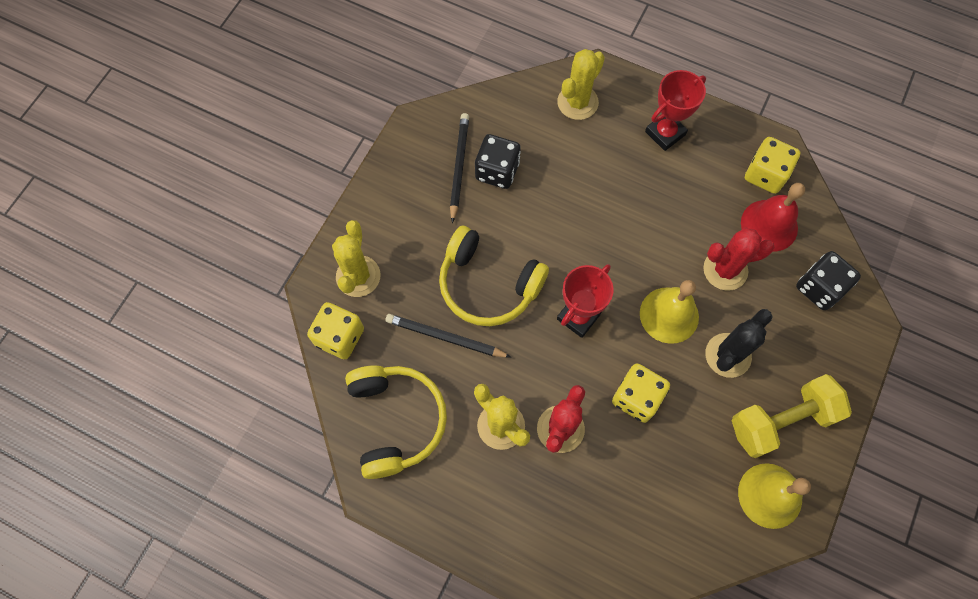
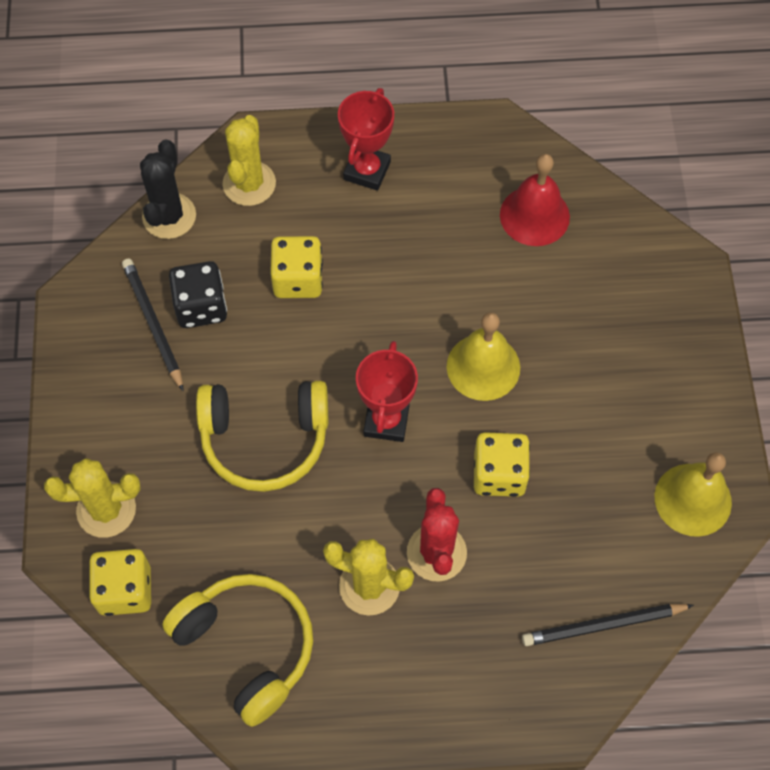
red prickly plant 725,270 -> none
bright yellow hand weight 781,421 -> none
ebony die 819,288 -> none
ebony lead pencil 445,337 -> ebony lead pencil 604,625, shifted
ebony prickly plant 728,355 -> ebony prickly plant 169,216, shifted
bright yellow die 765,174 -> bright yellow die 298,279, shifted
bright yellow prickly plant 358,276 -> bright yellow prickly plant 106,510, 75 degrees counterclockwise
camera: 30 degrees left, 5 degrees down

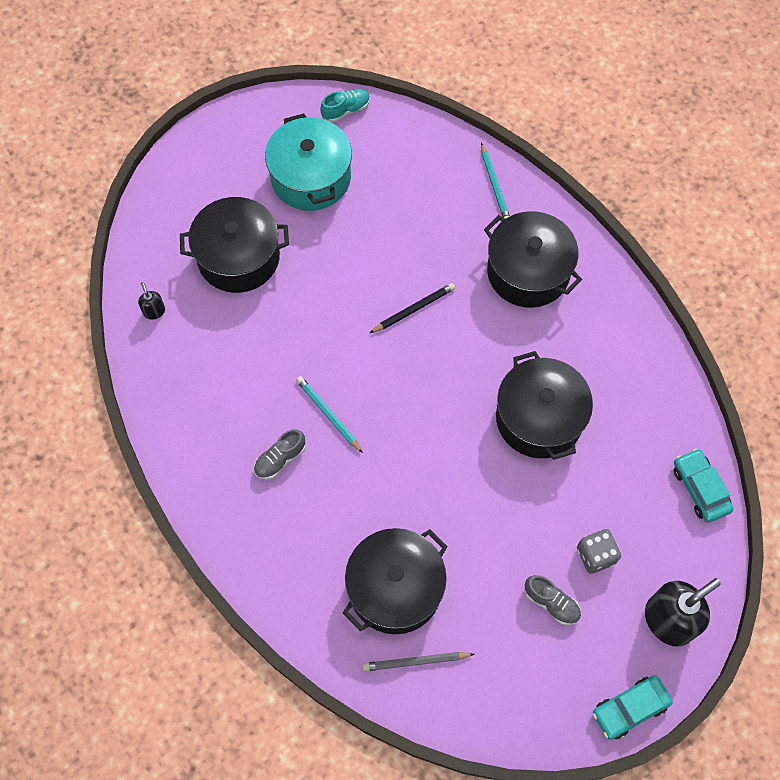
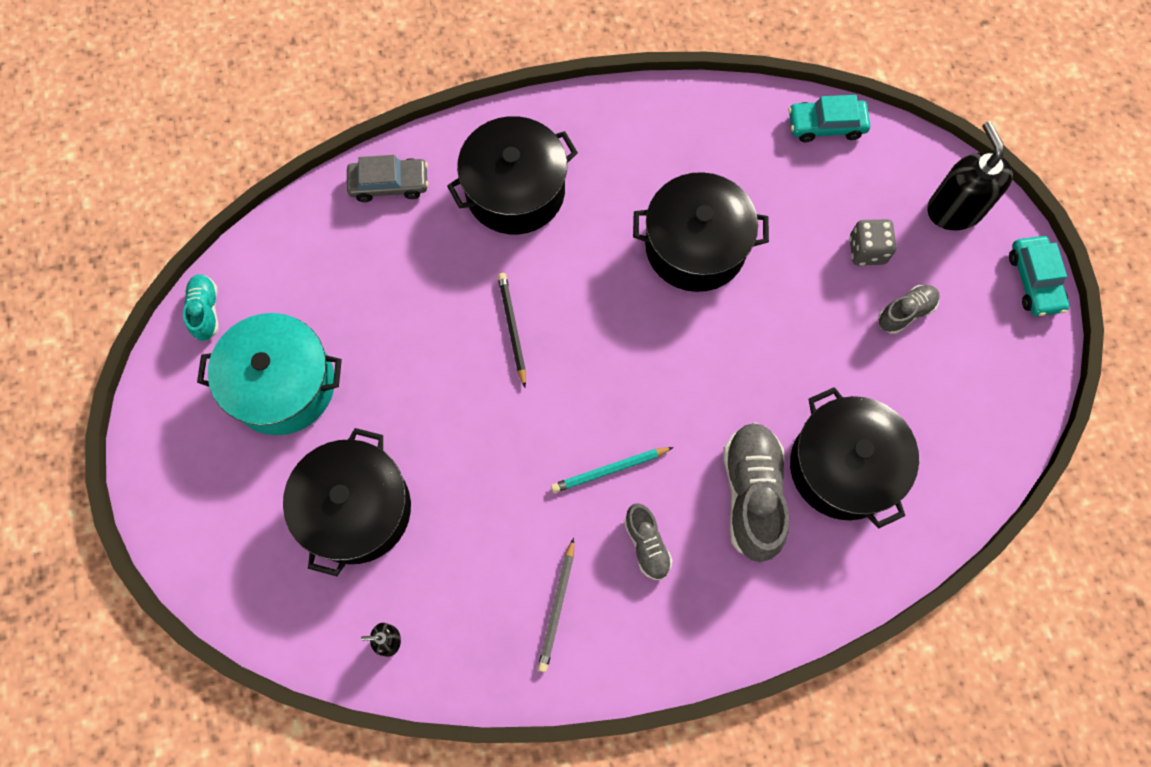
none -> ash-grey sneaker 752,494
ash-grey lead pencil 416,661 -> ash-grey lead pencil 557,607, shifted
aqua lead pencil 494,185 -> ash-grey car 389,184
camera: 70 degrees left, 5 degrees up

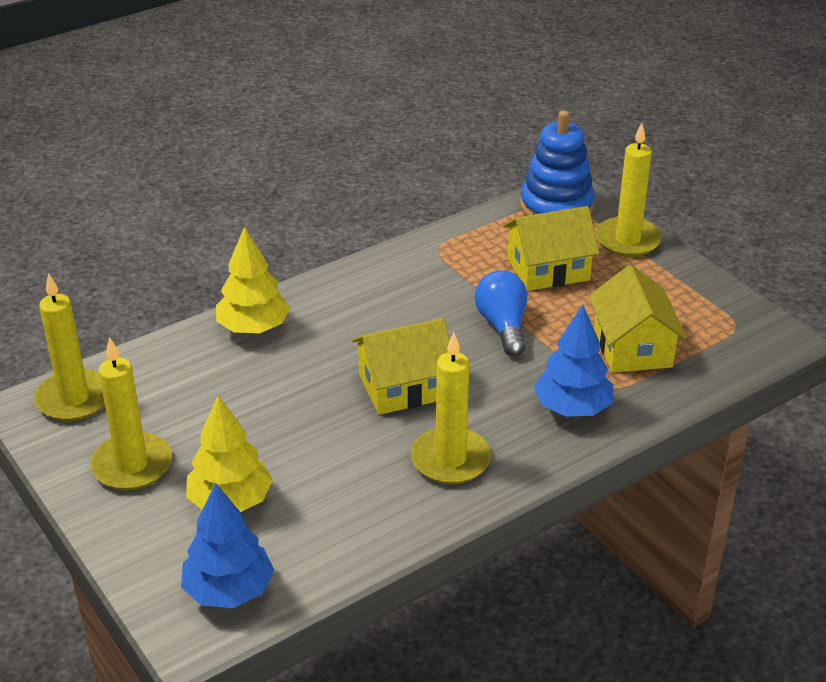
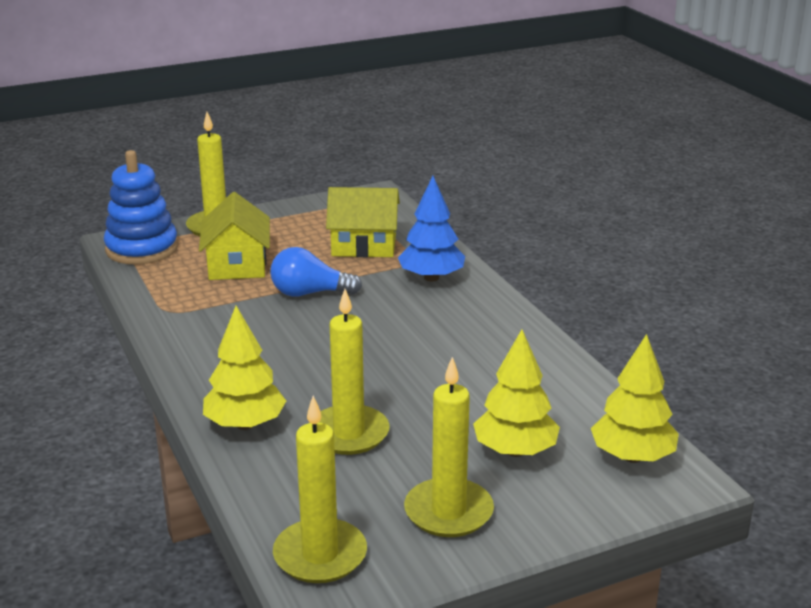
bright yellow cottage 404,386 -> none
bright yellow pillar candle 450,459 -> bright yellow pillar candle 349,434, shifted
royal blue tree 229,591 -> bright yellow tree 632,457
camera: 80 degrees left, 10 degrees down

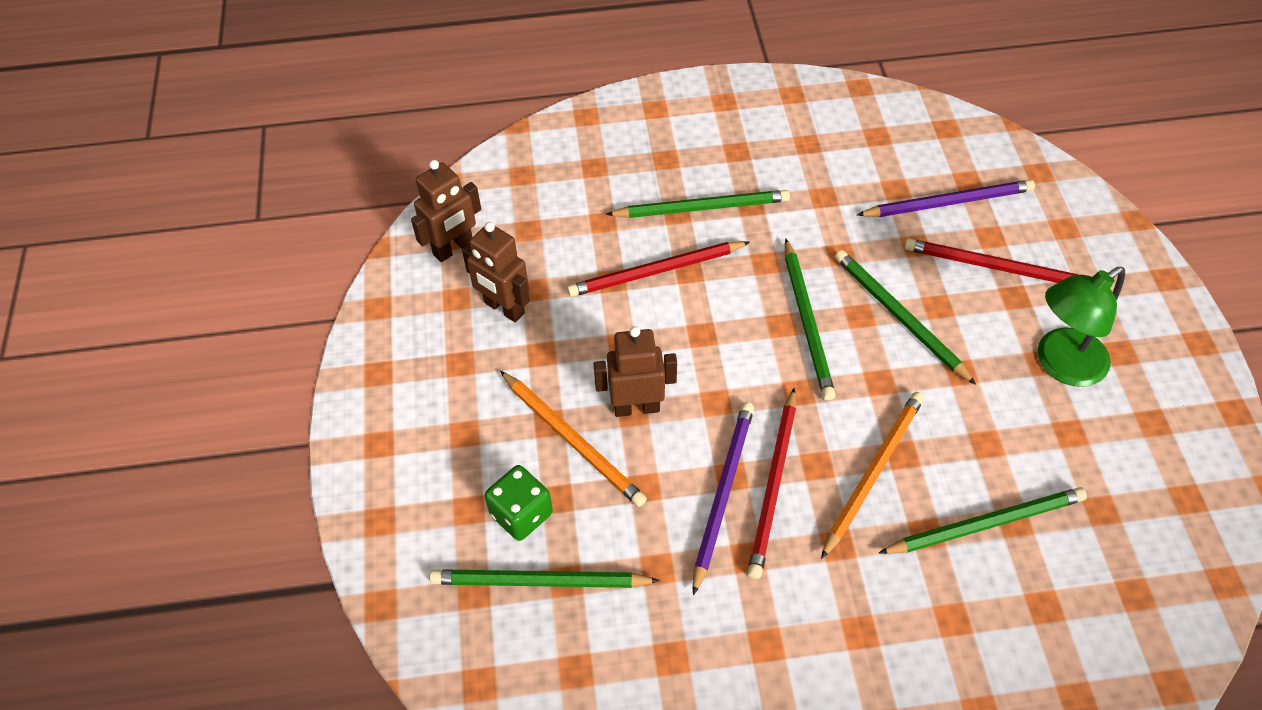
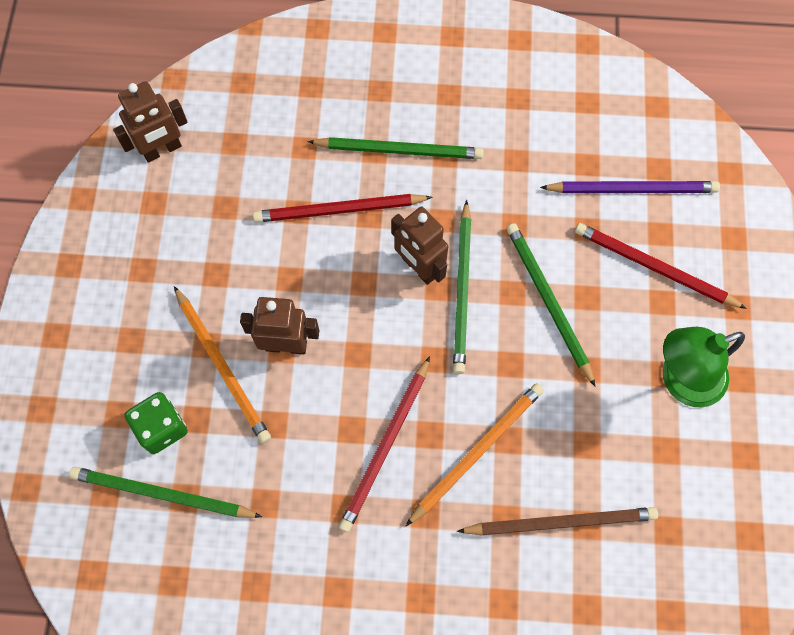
purple lead pencil 723,493 -> none
brown toy robot 504,308 -> brown toy robot 419,267, shifted
leaf-green lead pencil 986,524 -> brown lead pencil 561,522
camera: 10 degrees right, 15 degrees up

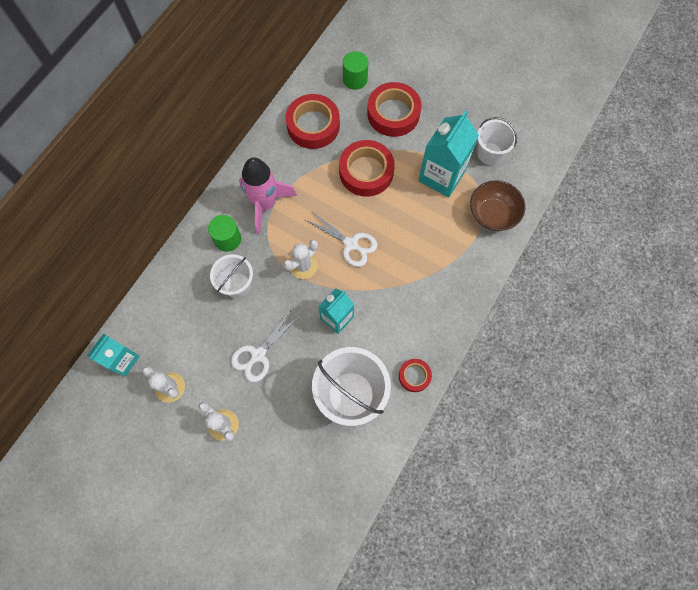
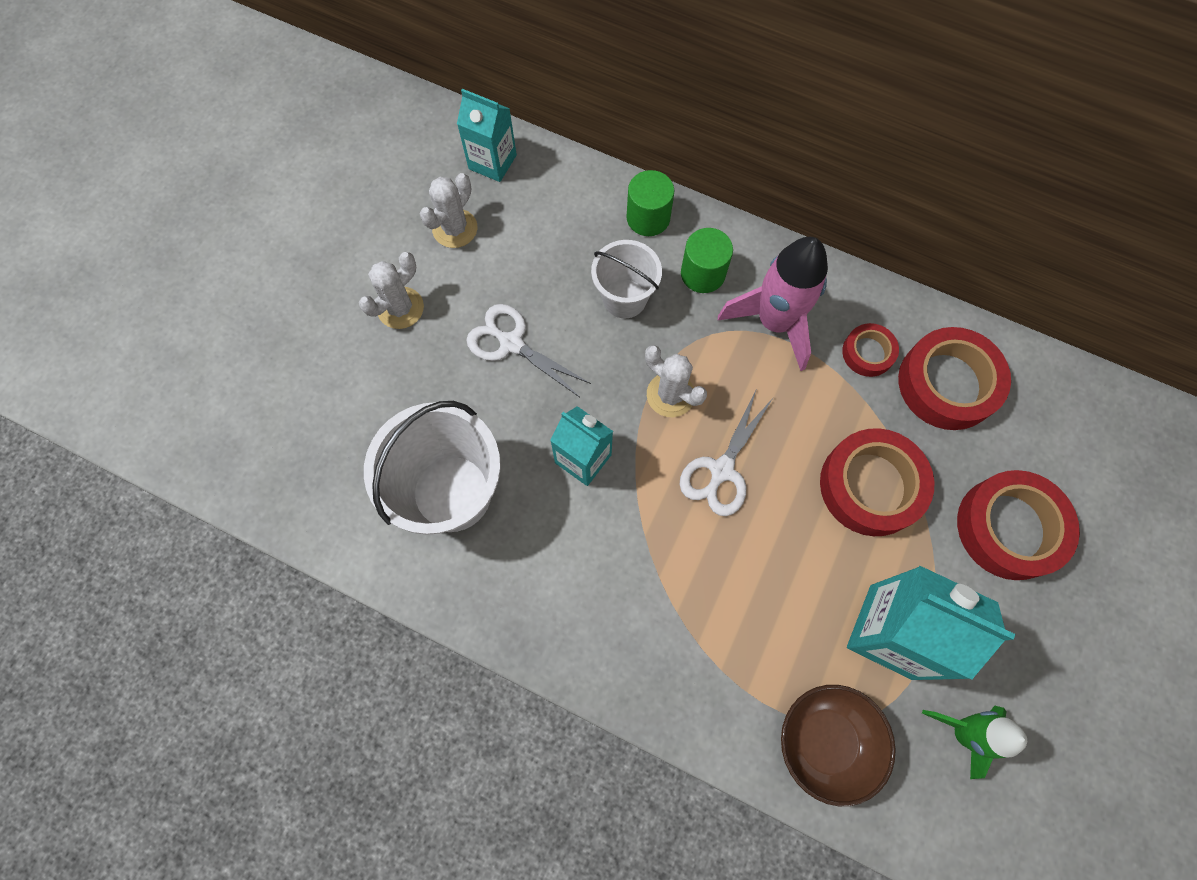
leaf-green solid cylinder 355,79 -> leaf-green solid cylinder 648,218, shifted
red roll of tape 414,376 -> red roll of tape 868,353, shifted
snow-white bucket 489,153 -> leaf-green rocket 963,732
camera: 85 degrees right, 0 degrees up

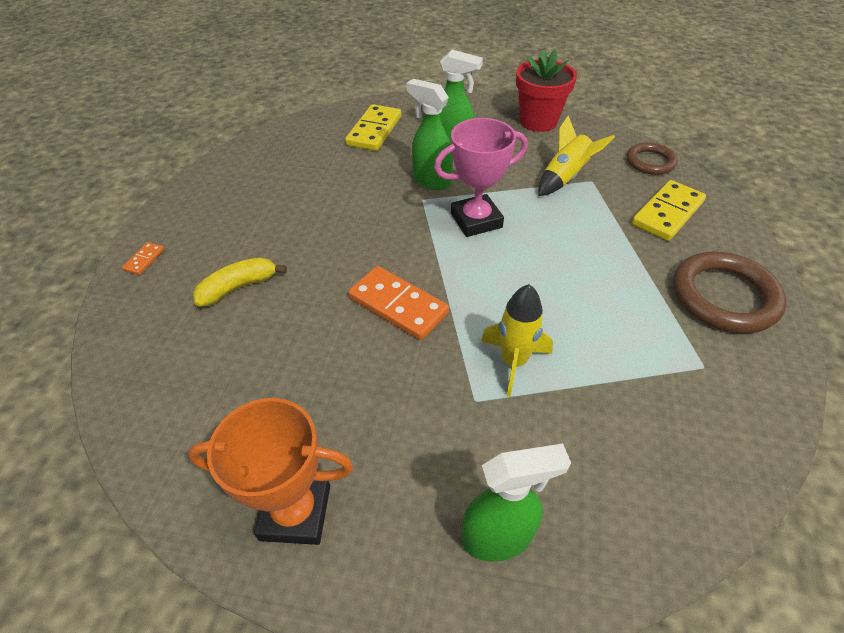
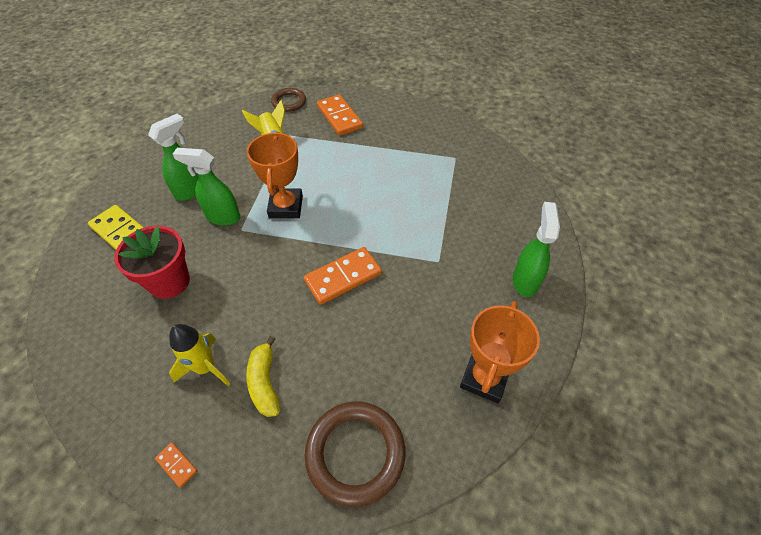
bright yellow rocket 513,362 -> bright yellow rocket 206,367, shifted
red potted plant 538,121 -> red potted plant 169,282, shifted
brown torus 724,296 -> brown torus 355,453, shifted
rosy trophy 476,220 -> orange-coloured trophy 286,207
bright yellow domino tile 667,213 -> orange-coloured domino tile 339,117
leaf-green spray bottle 431,180 -> leaf-green spray bottle 222,217, 45 degrees clockwise
camera: 70 degrees left, 5 degrees up

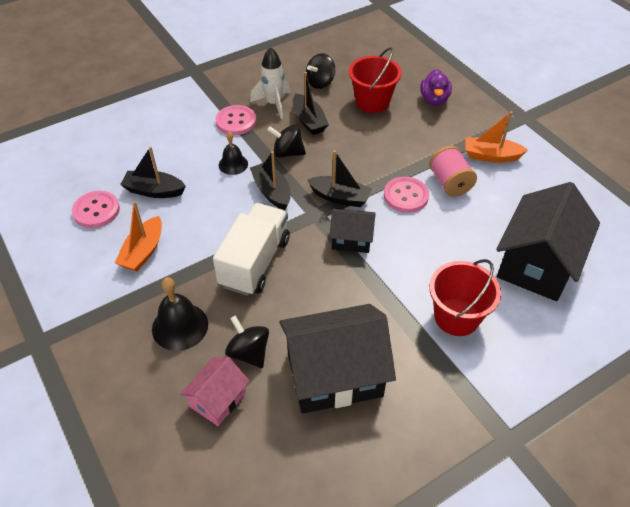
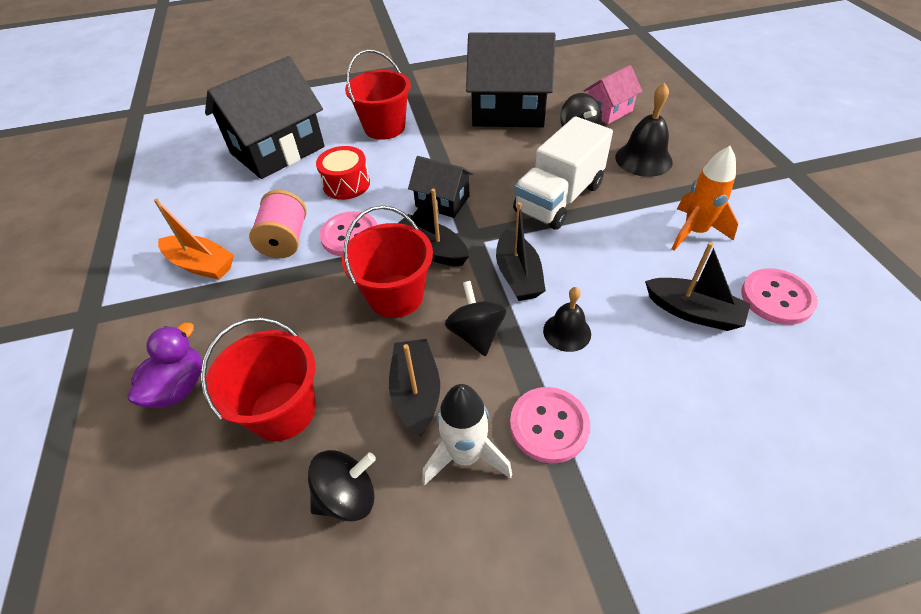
none -> red snare drum 346,184
none -> red bucket 395,296
orange-coloured boat 143,252 -> orange-coloured rocket 694,232
ebony spinning top 287,153 -> ebony spinning top 476,334, 135 degrees counterclockwise
camera: 160 degrees left, 0 degrees up

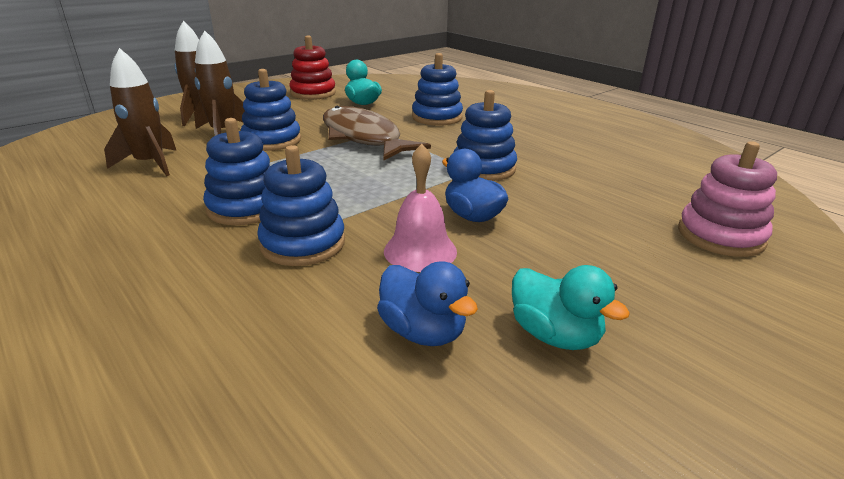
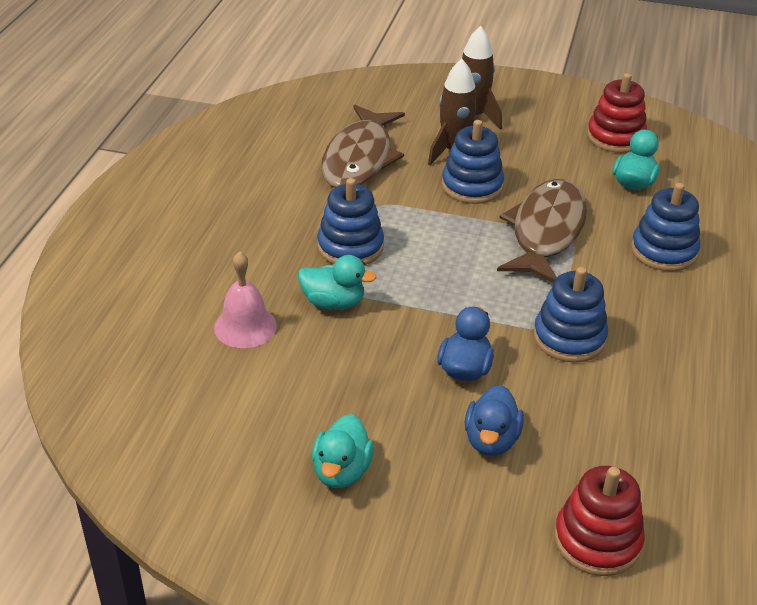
royal blue duck 423,331 -> royal blue duck 491,440, shifted
rosy bell 420,251 -> rosy bell 245,326, shifted
brown rocket 150,164 -> brown toy fish 359,159
royal blue stacking rings 303,243 -> aqua duck 333,303
rosy stacking rings 720,236 -> red stacking rings 597,540
camera: 55 degrees right, 10 degrees up

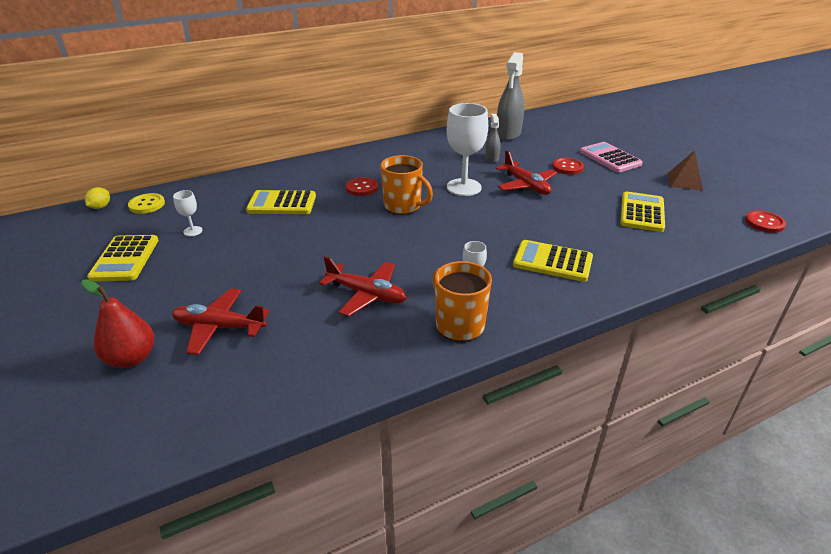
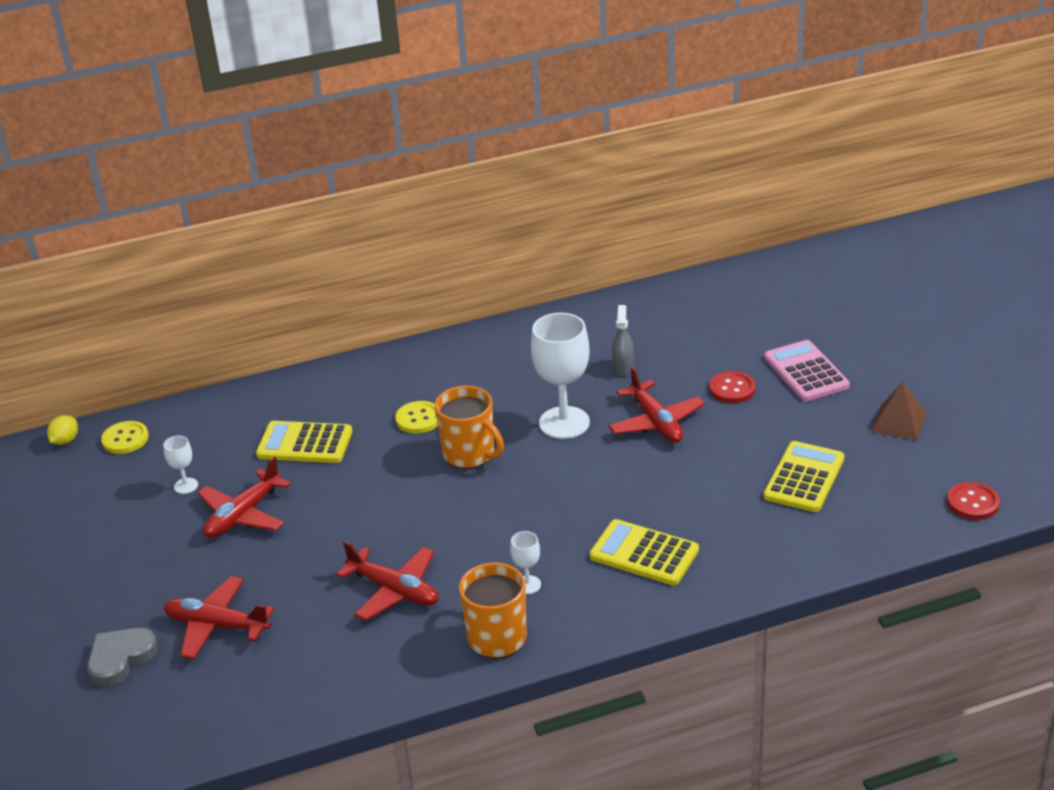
bright yellow adding machine 125,259 -> none
ash-grey spray bottle 508,134 -> none
none -> red toy plane 243,515
red toy pear 131,358 -> ash-grey heart 120,658
red sewing button 362,188 -> bright yellow sewing button 418,419
camera: 10 degrees right, 0 degrees up

